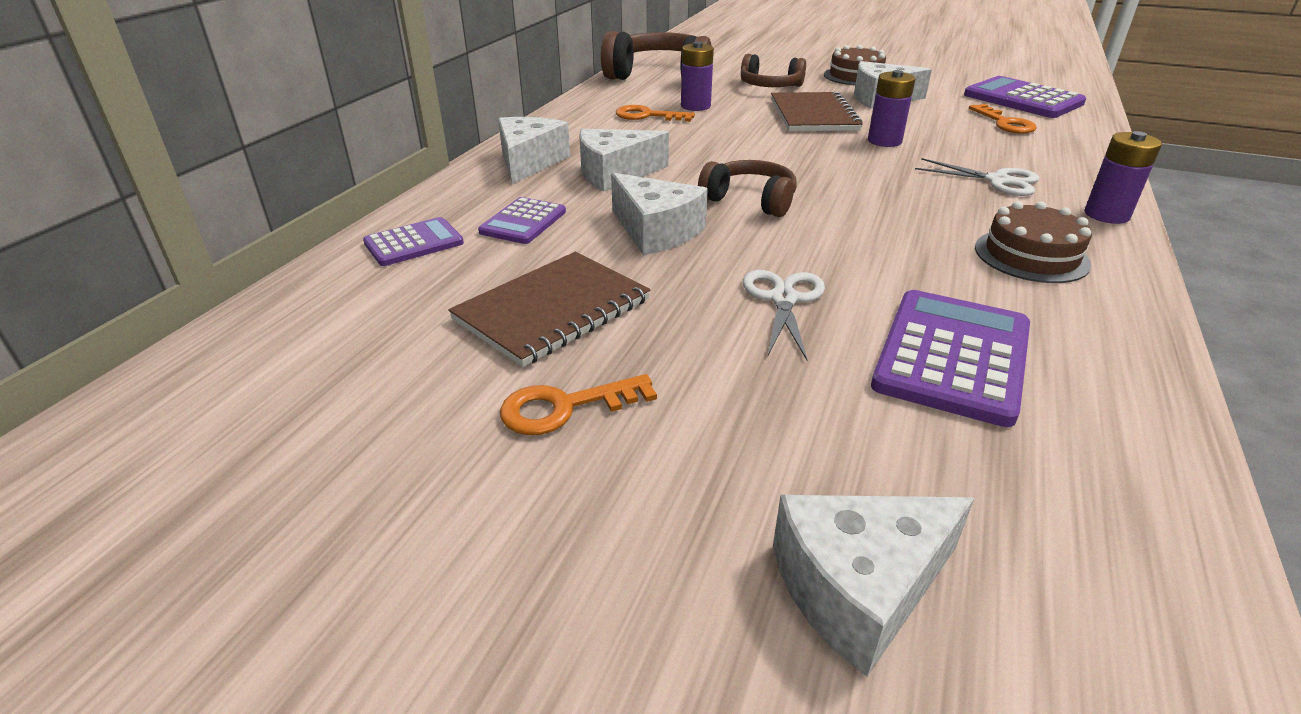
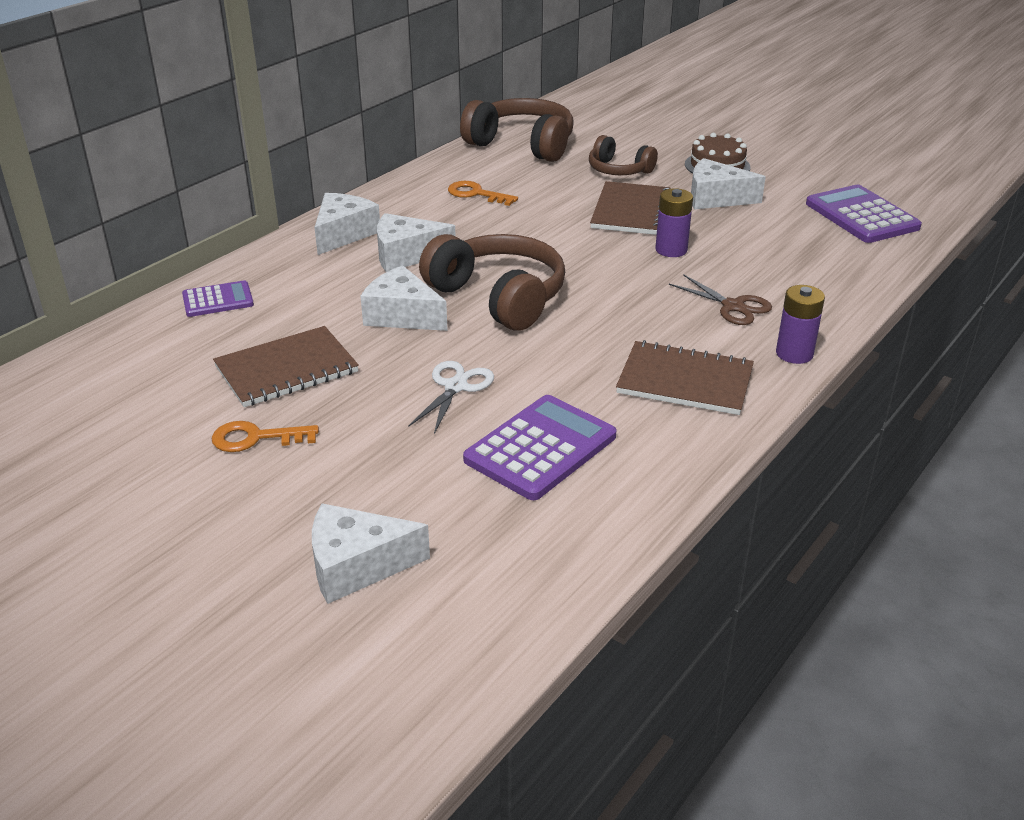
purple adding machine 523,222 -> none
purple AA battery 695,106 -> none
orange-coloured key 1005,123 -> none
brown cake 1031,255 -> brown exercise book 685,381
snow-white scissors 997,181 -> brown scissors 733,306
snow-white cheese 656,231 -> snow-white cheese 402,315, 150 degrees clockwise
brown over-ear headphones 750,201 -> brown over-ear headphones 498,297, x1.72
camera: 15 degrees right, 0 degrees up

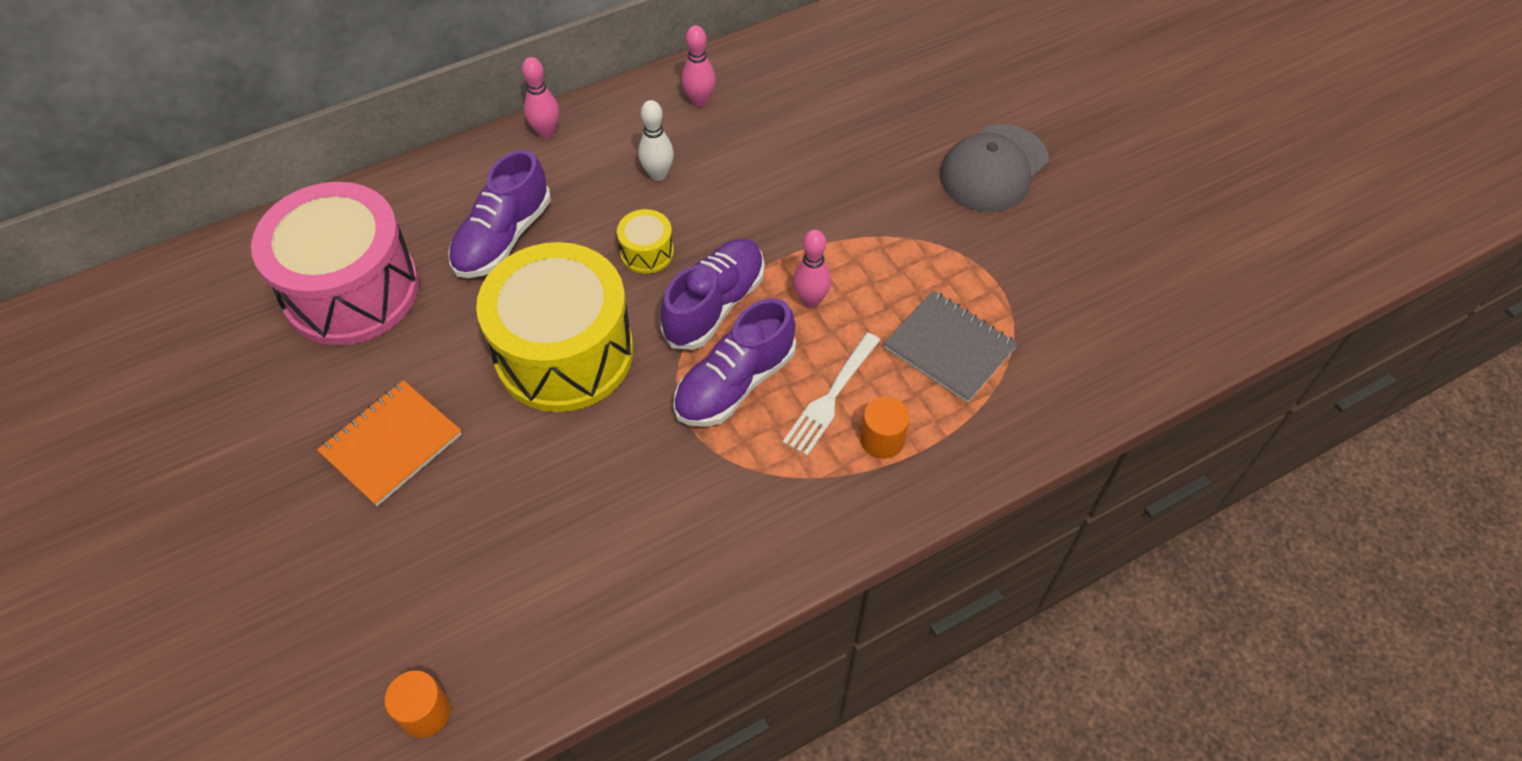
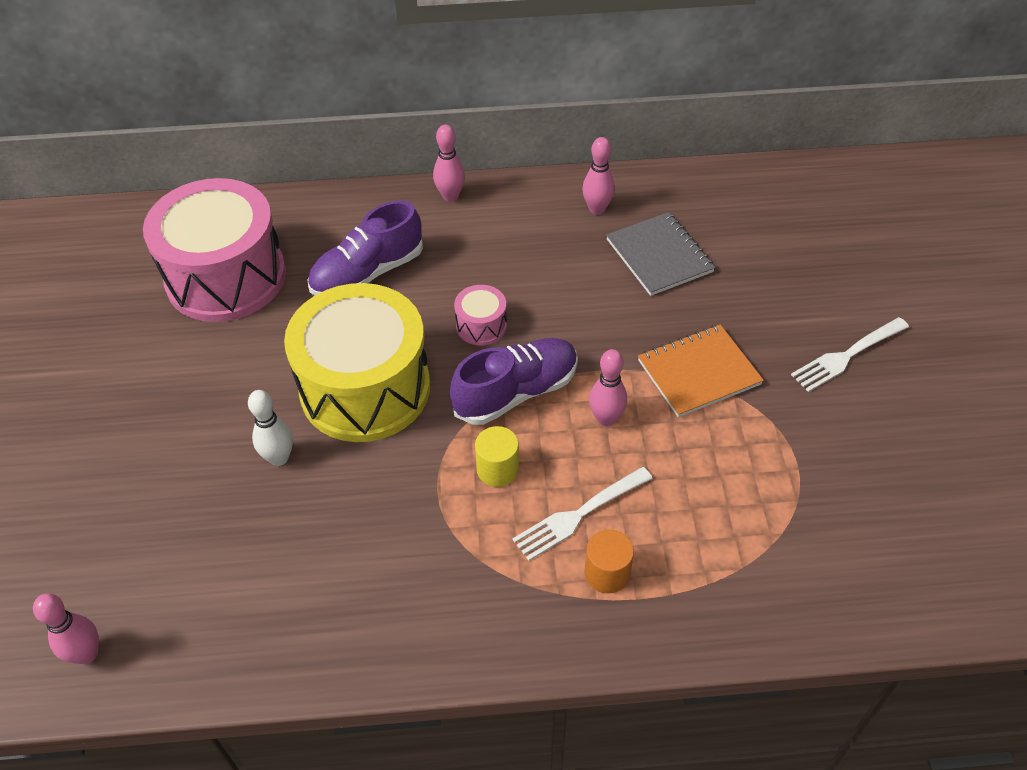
orange-coloured exercise book 391,444 -> orange-coloured exercise book 698,372, shifted
snow-white bowling pin 658,174 -> snow-white bowling pin 279,458, shifted
ash-grey exercise book 949,348 -> ash-grey exercise book 659,256, shifted
orange-coloured solid cylinder 425,712 -> rosy bowling pin 87,654
purple sneaker 735,383 -> bright yellow solid cylinder 497,469
ash-grey cap 993,169 -> snow-white fork 847,355
bright yellow snare drum 647,252 -> rosy snare drum 481,326
camera: 25 degrees right, 5 degrees down

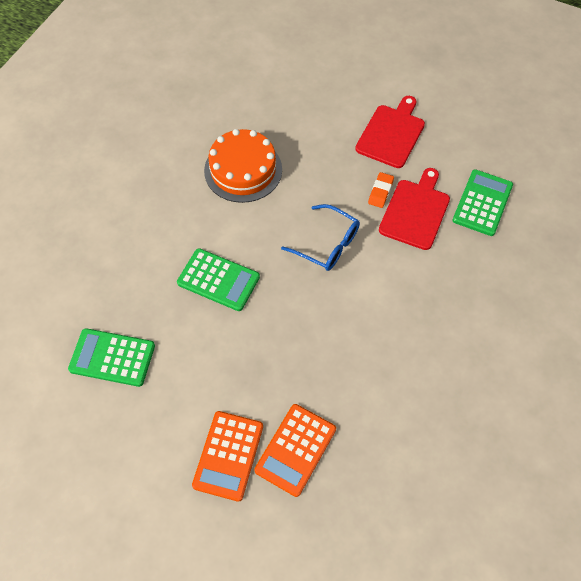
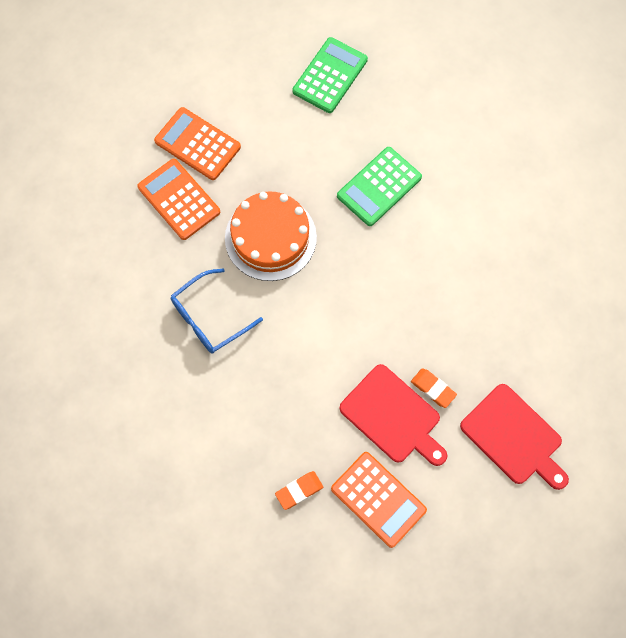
none -> orange-coloured pencil eraser 299,490
orange-coloured cake 243,170 -> orange-coloured cake 270,237, shifted
royal blue eyeglasses 327,244 -> royal blue eyeglasses 209,318, shifted
leaf-green adding machine 482,203 -> orange-coloured adding machine 378,499
camera: 110 degrees right, 10 degrees up

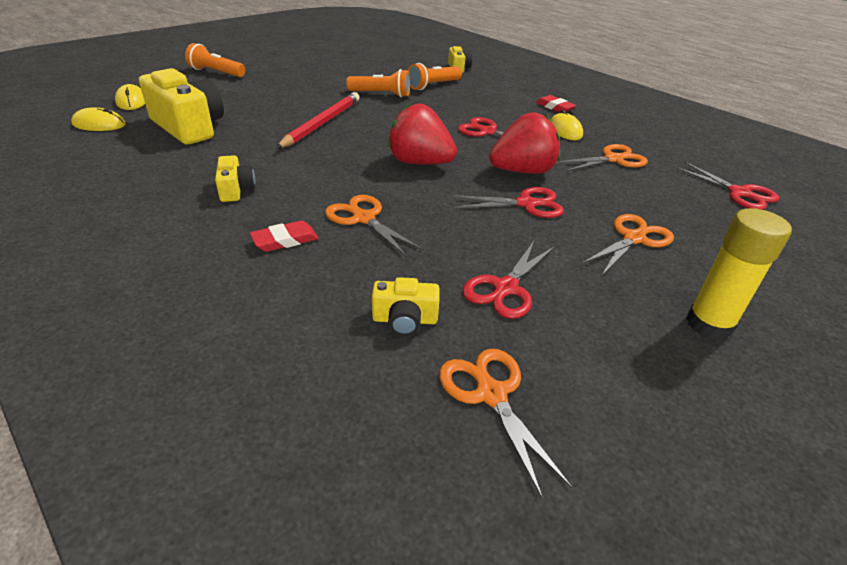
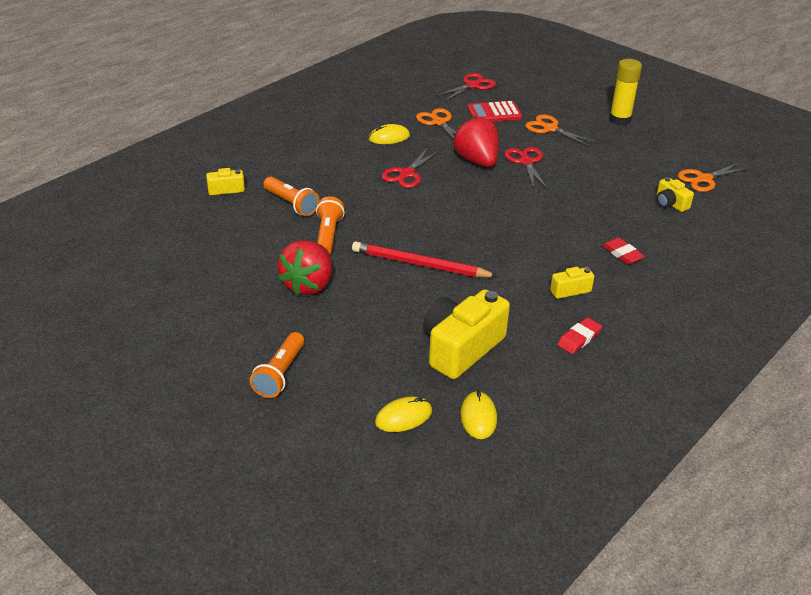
orange-coloured scissors 363,218 -> none
red scissors 506,288 -> none
none -> red adding machine 494,113
red strawberry 419,163 -> red strawberry 308,285, shifted
red pencil eraser 555,107 -> red pencil eraser 579,338, shifted
bright yellow photo camera 405,320 -> bright yellow photo camera 670,203, 150 degrees clockwise
camera: 95 degrees left, 0 degrees up

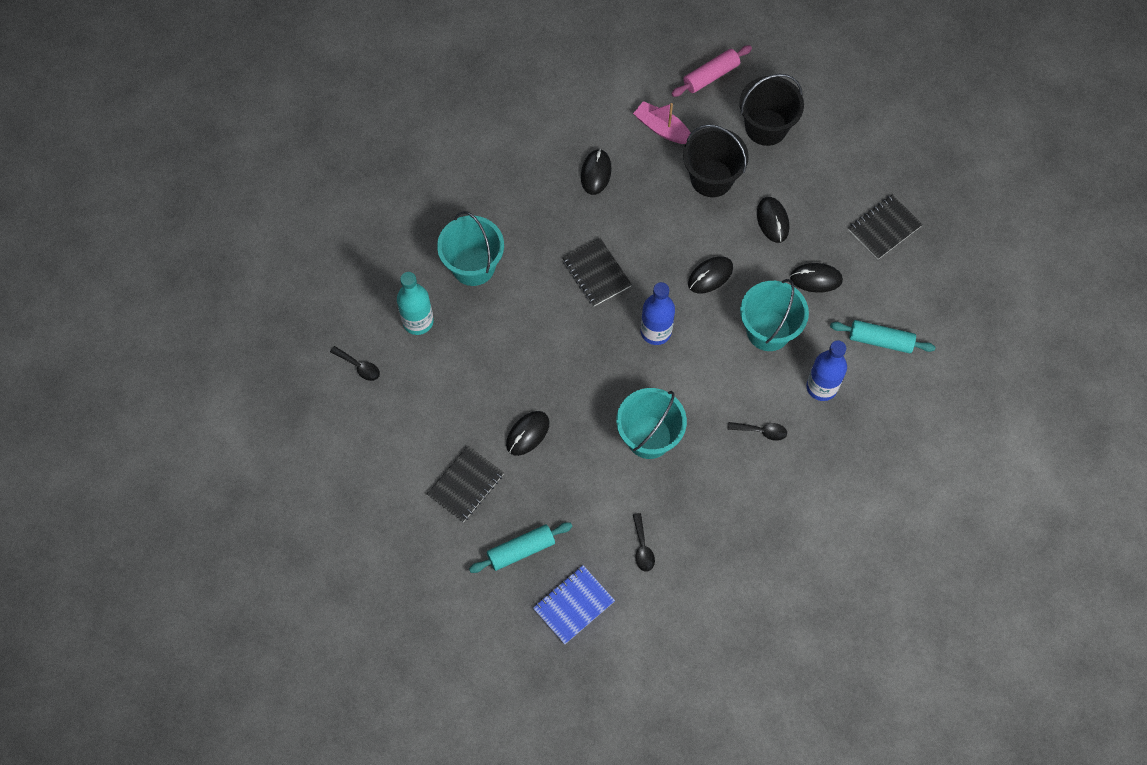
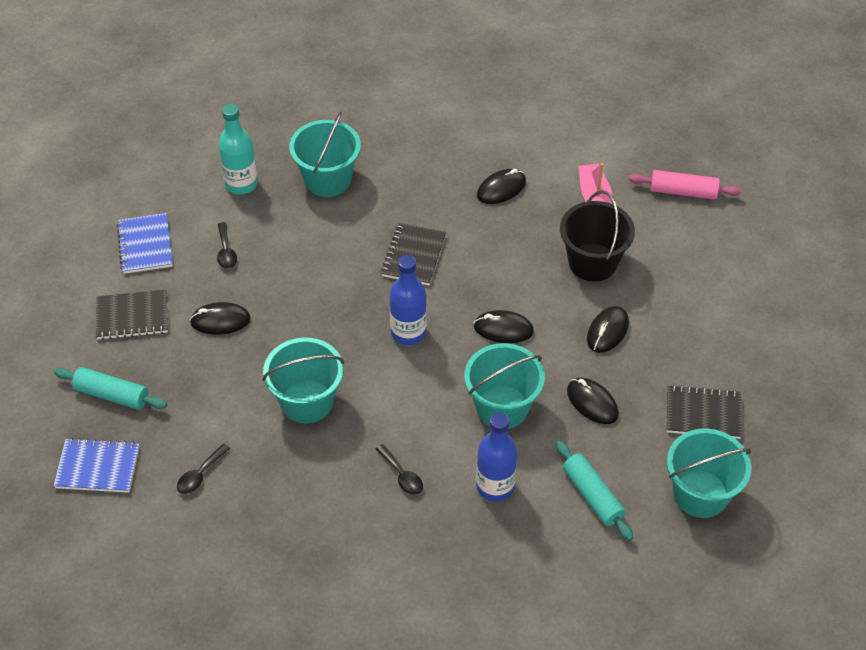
ebony bucket 766,127 -> none
none -> royal blue exercise book 145,245
none -> aqua bucket 700,494
ebony spoon 359,367 -> ebony spoon 226,251, shifted
camera: 45 degrees right, 15 degrees down

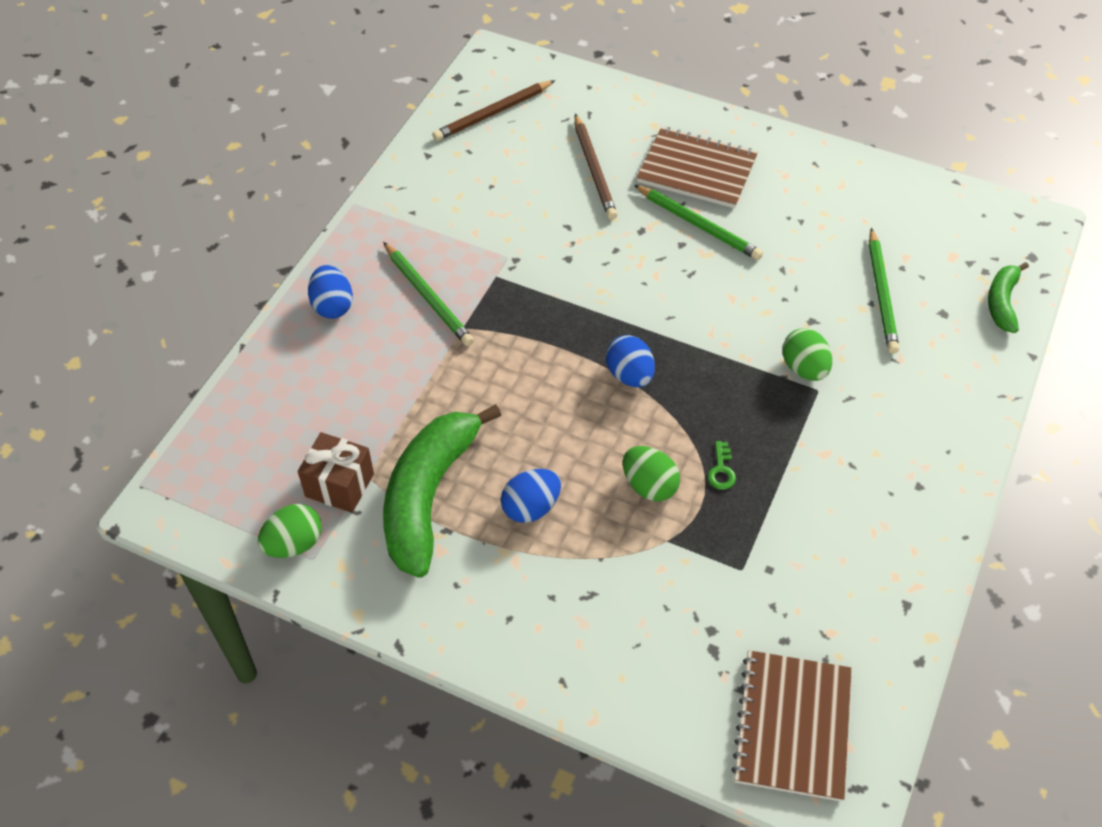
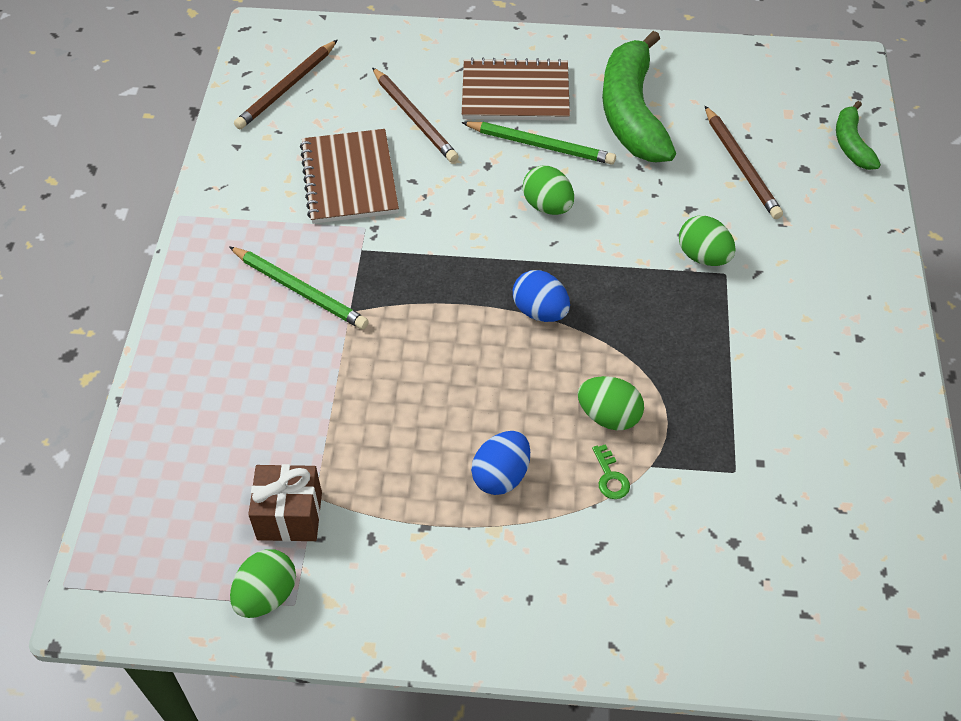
royal blue egg 332,306 -> none
none -> leaf-green egg 547,206
leaf-green banana fruit 429,496 -> leaf-green banana fruit 632,113, shifted
leaf-green key 721,470 -> leaf-green key 610,477, shifted
brown exercise book 792,726 -> brown exercise book 349,178, shifted
leaf-green lead pencil 882,294 -> brown lead pencil 741,165
camera: 20 degrees left, 0 degrees up

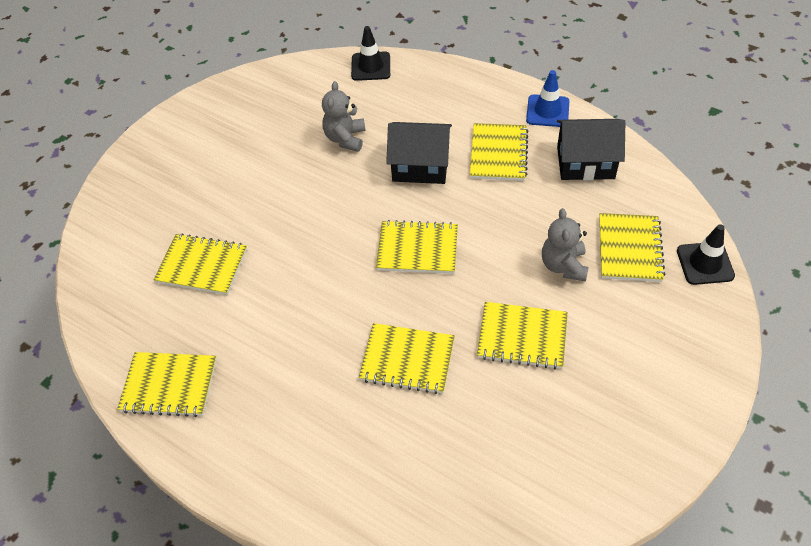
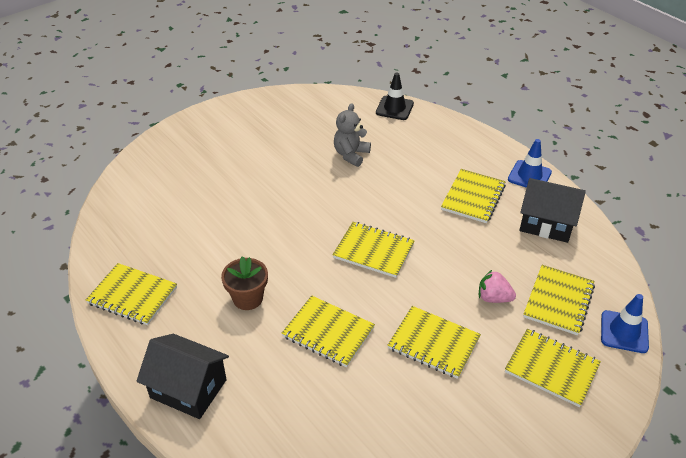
none -> brown potted plant 248,298
bright yellow exercise book 202,266 -> bright yellow exercise book 551,368, shifted
ebony cottage 420,166 -> ebony cottage 188,388, shifted
ash-grey teddy bear 563,265 -> rosy strawberry 493,298
ebony road cone 705,263 -> royal blue road cone 624,332
camera: 15 degrees right, 10 degrees down

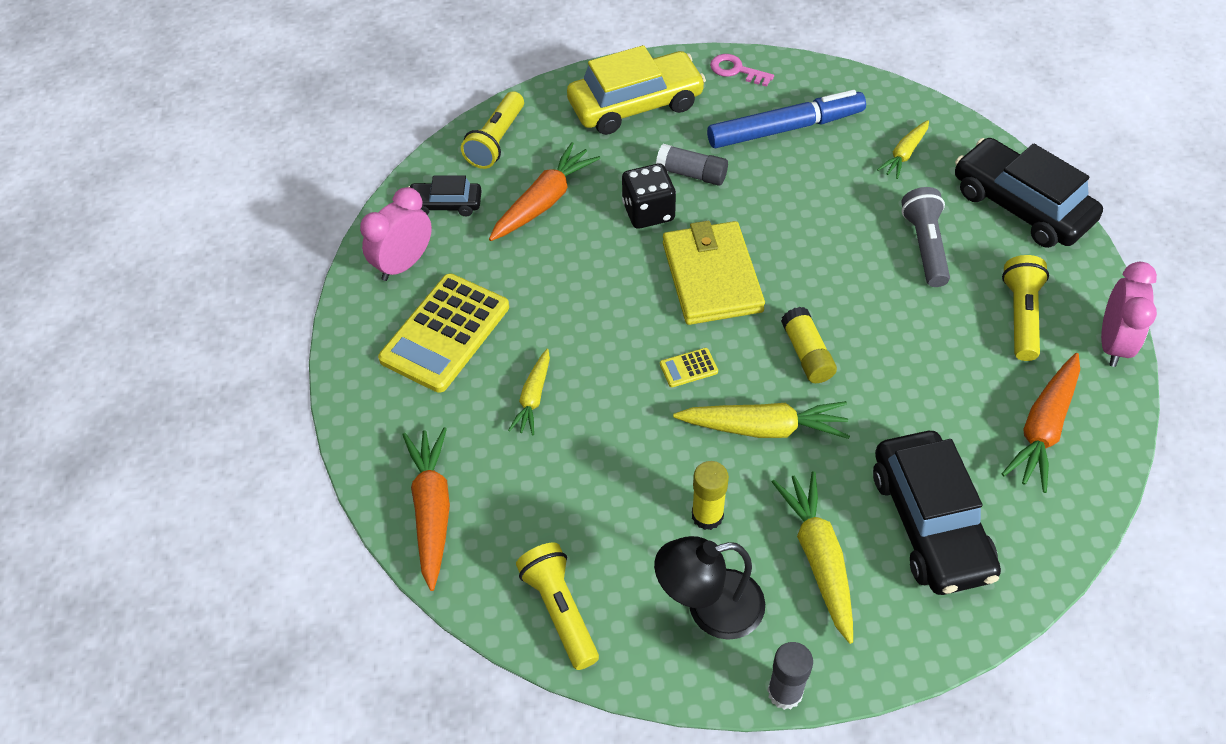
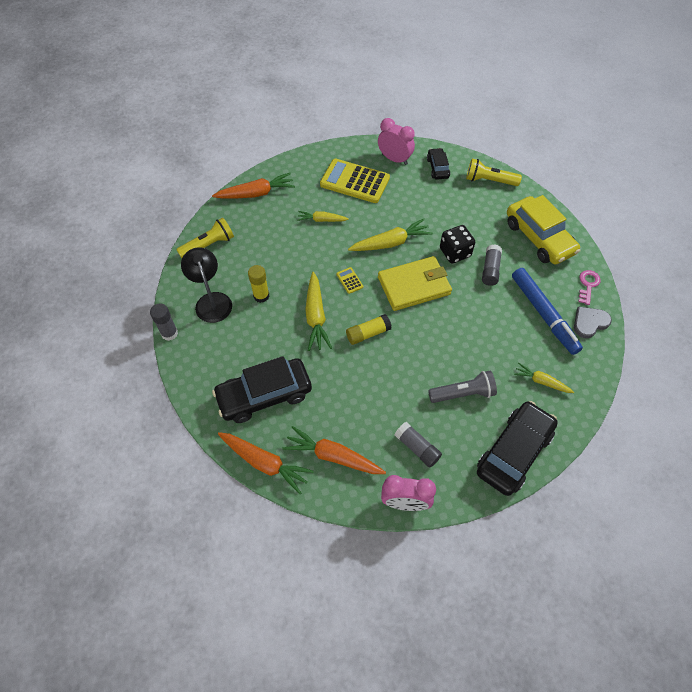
none -> ash-grey heart 589,322
orange-coloured toy carrot 544,202 -> orange-coloured toy carrot 265,463, shifted
bright yellow toy carrot 819,558 -> bright yellow toy carrot 390,243, shifted
bright yellow flashlight 1021,316 -> ash-grey glue stick 417,448
camera: 80 degrees right, 5 degrees up

